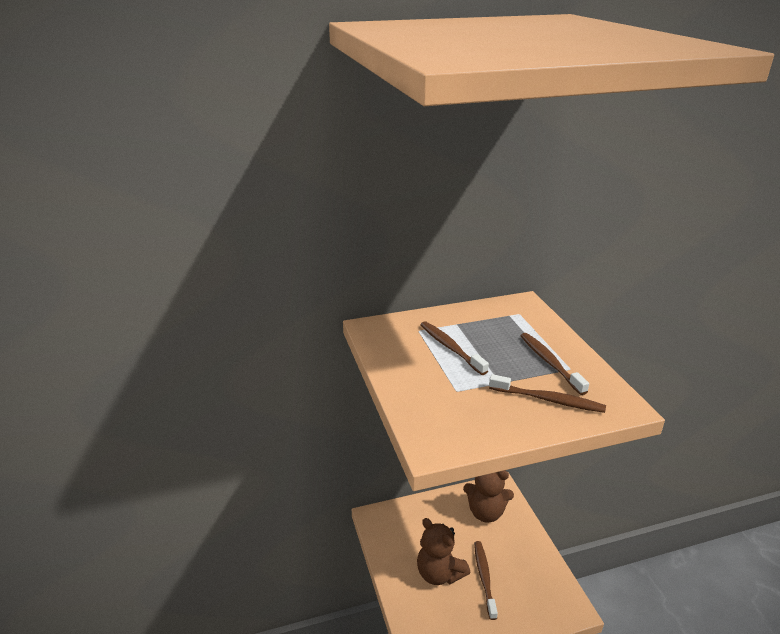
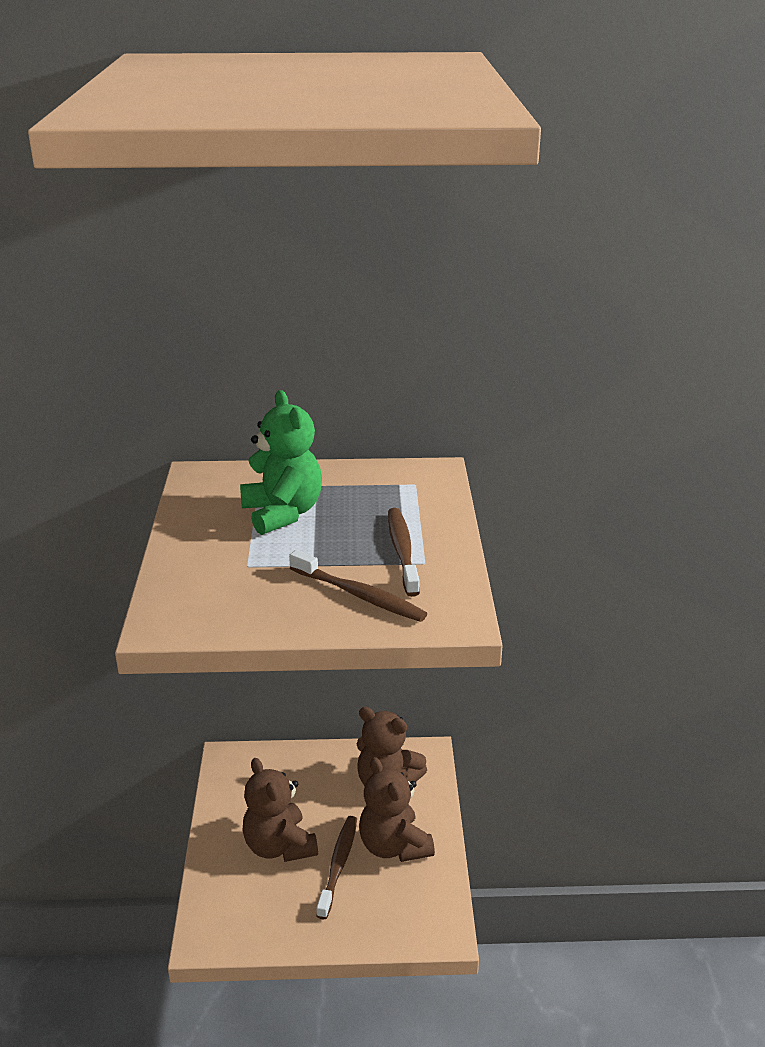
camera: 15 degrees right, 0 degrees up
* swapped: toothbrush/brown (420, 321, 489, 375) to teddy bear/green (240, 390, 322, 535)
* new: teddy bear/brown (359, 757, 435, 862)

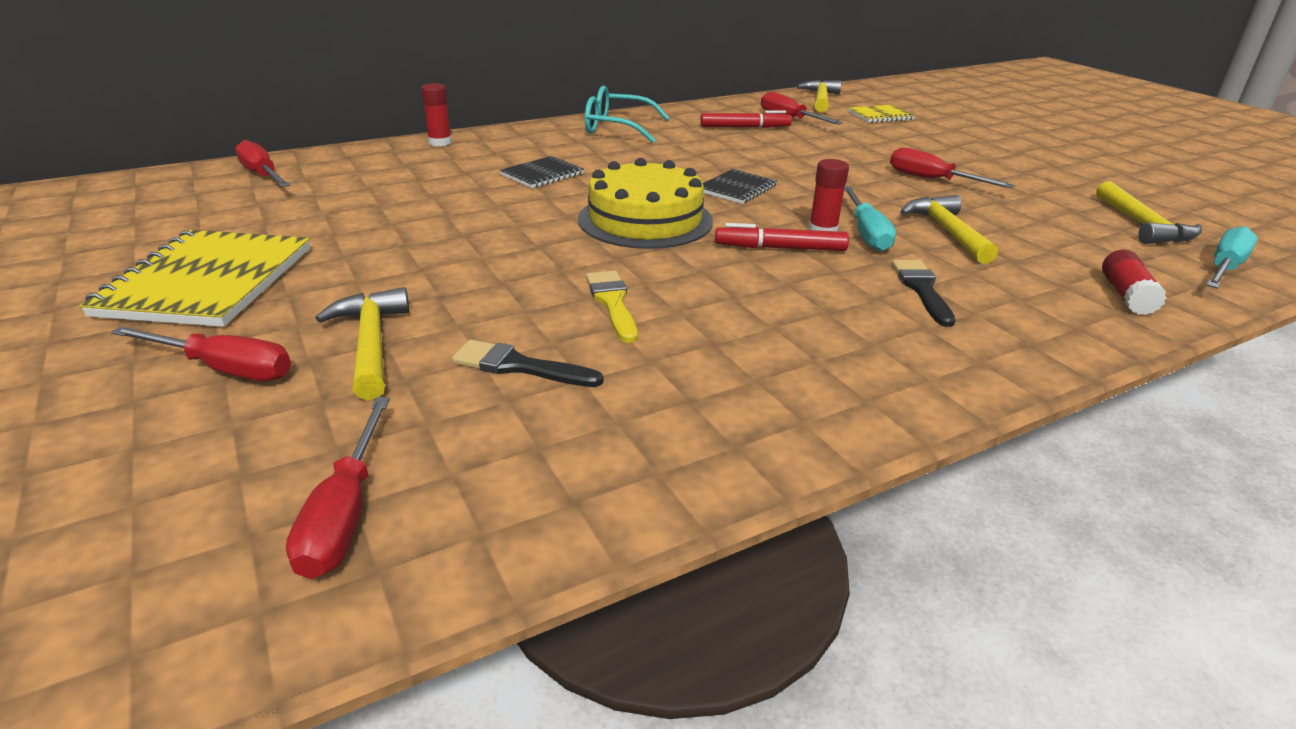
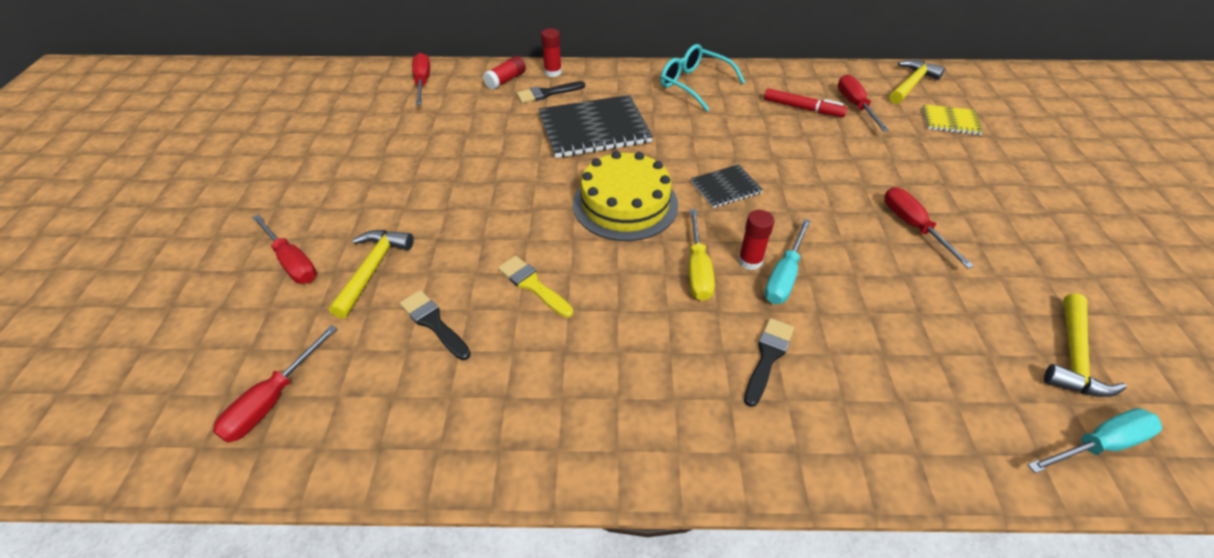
camera: 30 degrees right, 15 degrees up
* gone: notebook/yellow (79, 230, 310, 327)
* scaled: notebook/black (500, 156, 584, 188) = (539, 95, 653, 158) x1.91
* rotated: brush/yellow (586, 270, 638, 343) = (498, 256, 573, 318) 60 degrees counterclockwise
* swapped: marker/red (715, 223, 849, 251) to screwdriver/yellow (689, 209, 715, 301)
* gone: hammer/yellow (900, 195, 998, 264)
* shifted: glue stick/red (1102, 250, 1167, 315) to (483, 56, 526, 90)
* new: brush/black (517, 81, 585, 103)

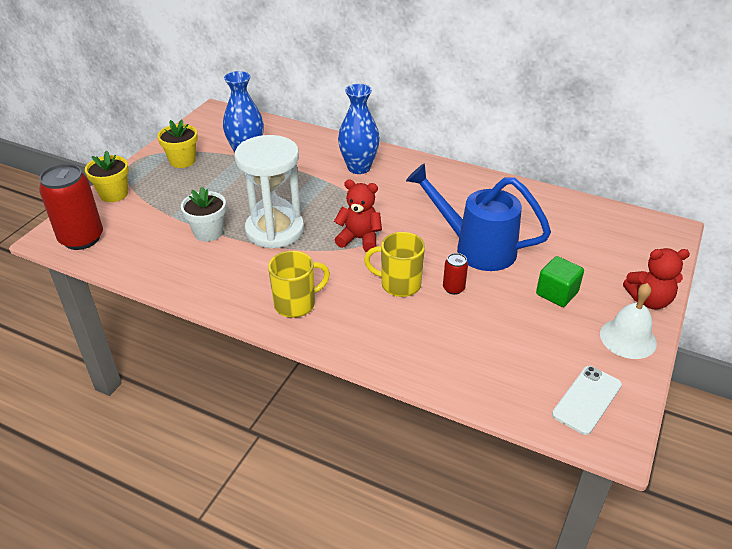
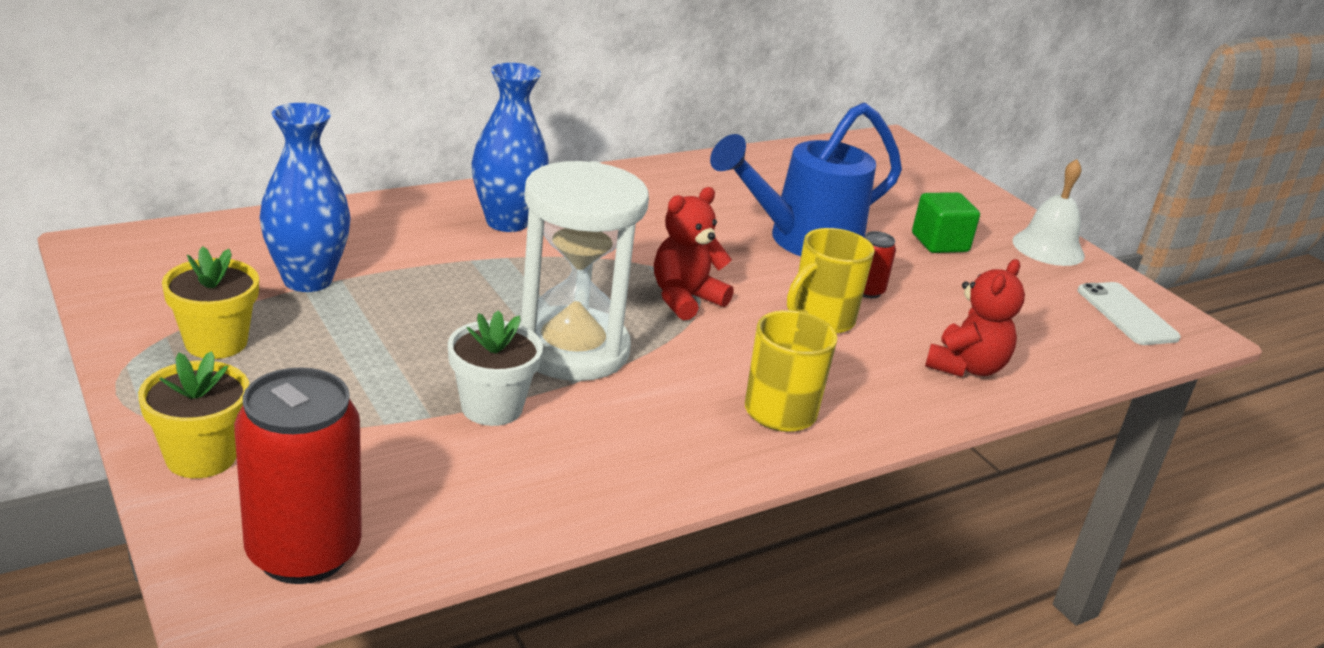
camera: 60 degrees left, 10 degrees down
* shifted: teddy bear/red (623, 248, 690, 309) to (925, 259, 1025, 377)

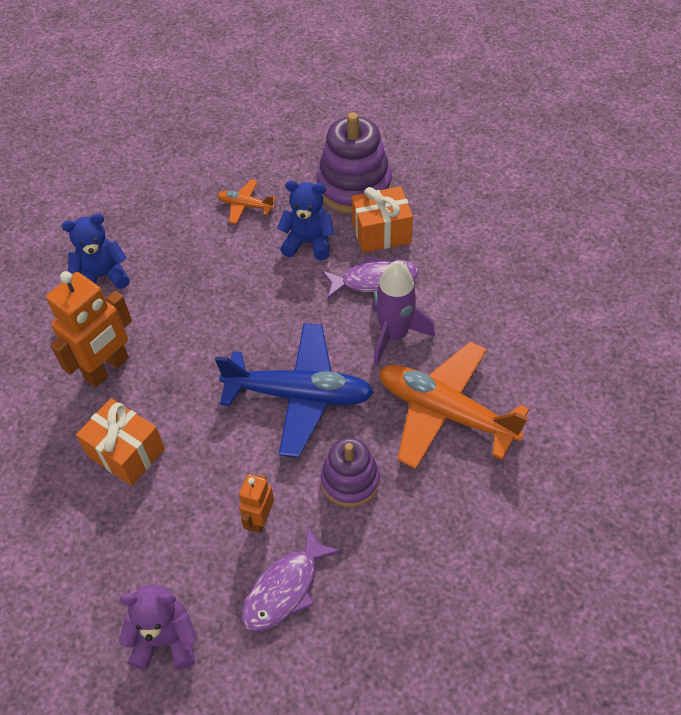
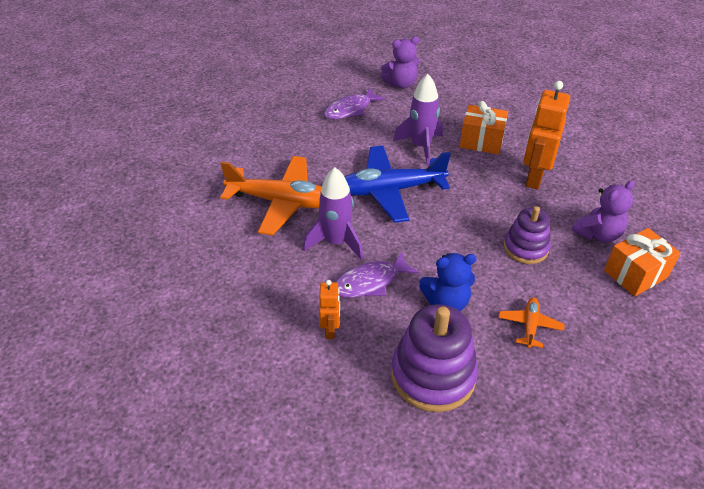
camera: 160 degrees right, 10 degrees down
* repainted: teddy bear/blue (62, 213, 130, 289) to teddy bear/purple (571, 180, 635, 242)
* rotated: plane/orange (218, 179, 276, 224) = (499, 297, 564, 348) 75 degrees counterclockwise
* shifted: robot/orange (239, 474, 274, 533) to (319, 280, 340, 339)
* rotated: fish/purple (242, 527, 341, 632) = (324, 88, 385, 119) 150 degrees counterclockwise
* shifted: stacking toy/purple (320, 437, 380, 507) to (504, 206, 551, 264)
* shifted: gift/orange (352, 186, 413, 253) to (604, 228, 681, 297)
* new: rocket/purple (393, 74, 443, 165)

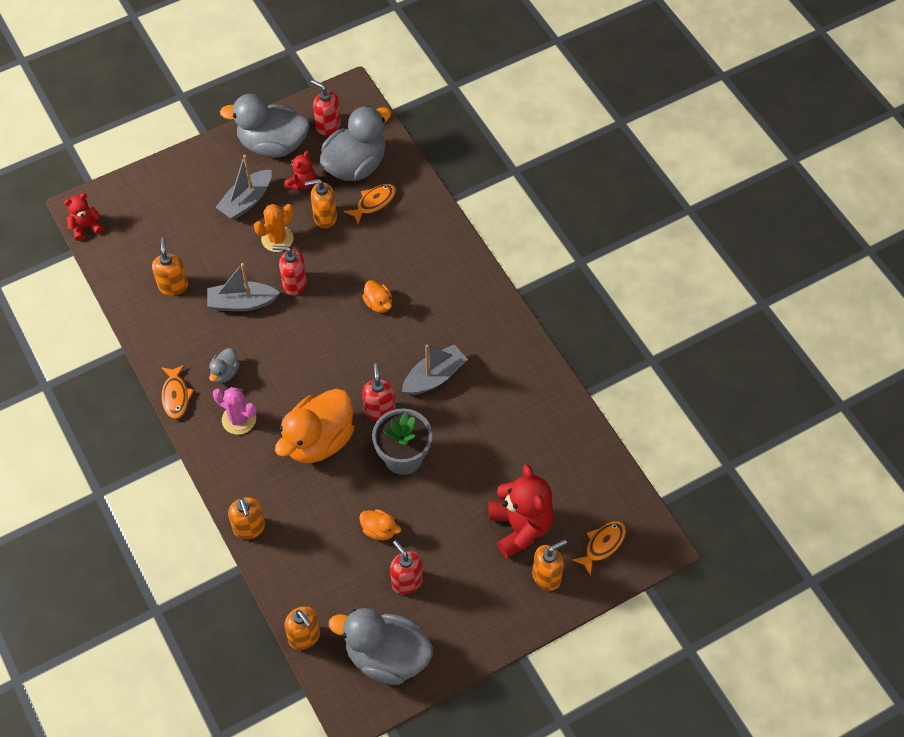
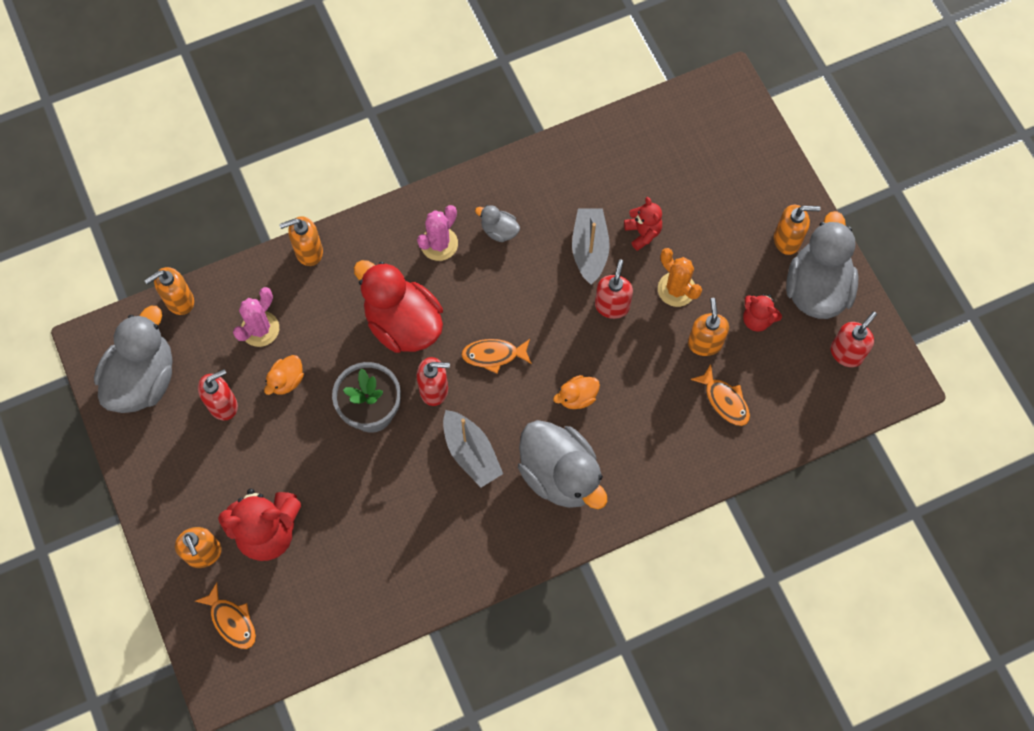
camera: 95 degrees right, 10 degrees up
* shifted: teddy bear/red (64, 193, 103, 241) to (624, 197, 662, 251)
* shifted: soap dispenser/orange (152, 237, 188, 296) to (774, 205, 820, 255)
* shifted: fish/orange (161, 364, 194, 419) to (461, 339, 532, 374)
* gone: boat/grey (216, 155, 272, 220)
* repainted: duck/orange (275, 389, 354, 463) to duck/red (354, 260, 443, 353)
* shifted: duck/grey (320, 106, 391, 181) to (518, 420, 607, 509)
* new: cactus/pink (233, 287, 279, 347)

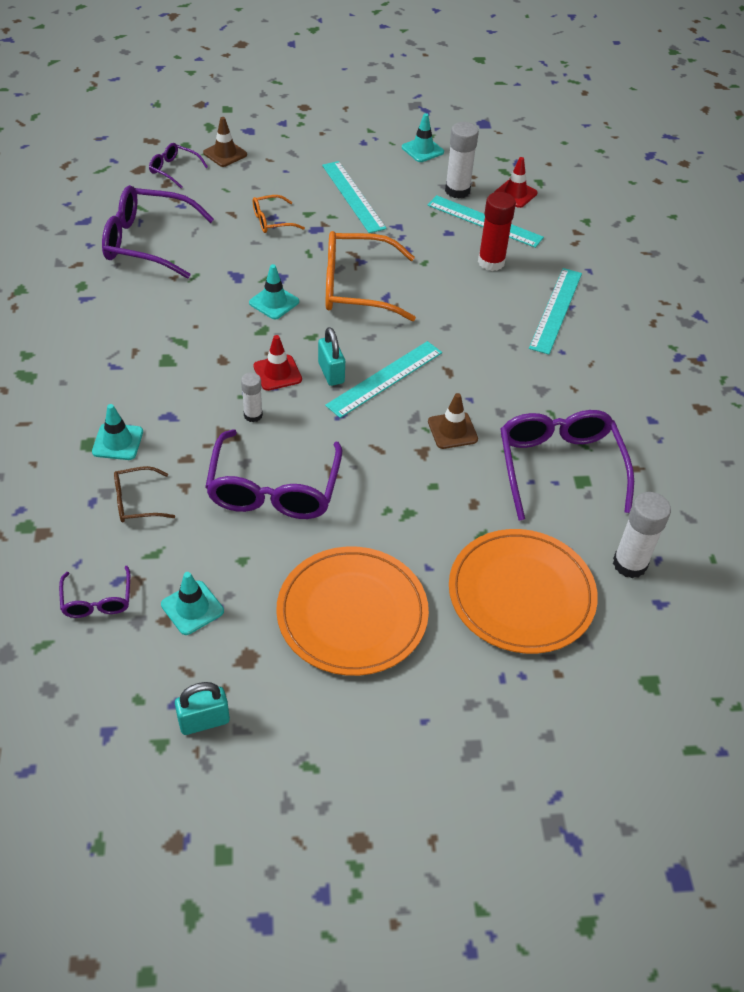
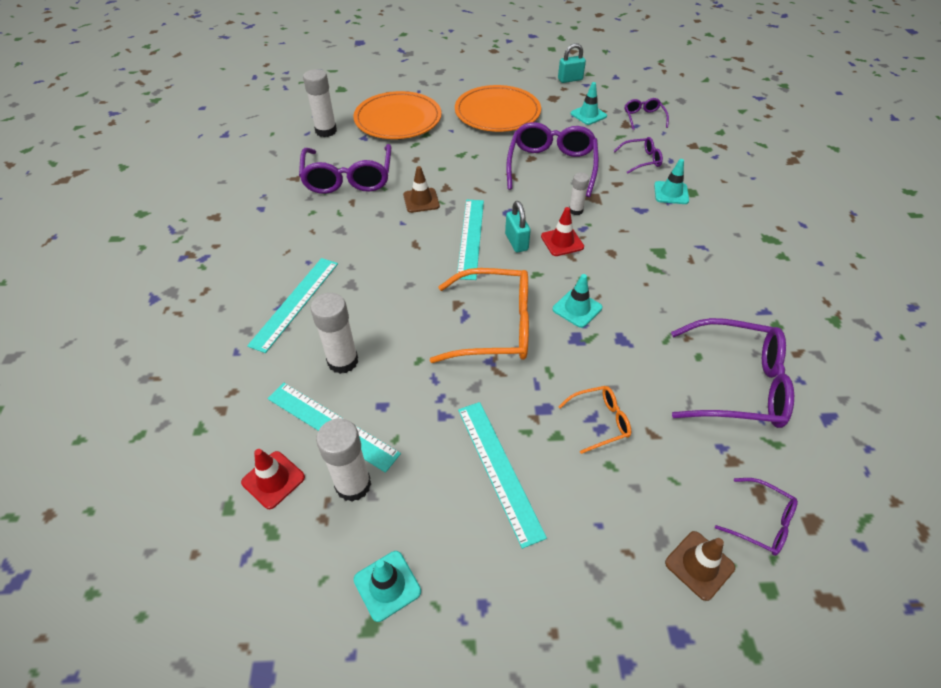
camera: 175 degrees left, 0 degrees up
* repainted: glasses/brown (114, 466, 175, 523) to glasses/purple (614, 137, 663, 174)
* rotated: ruler/turquoise (325, 341, 442, 418) = (457, 200, 484, 280) 45 degrees counterclockwise
* repainted: glue stick/red (478, 192, 516, 271) to glue stick/white (311, 293, 358, 374)

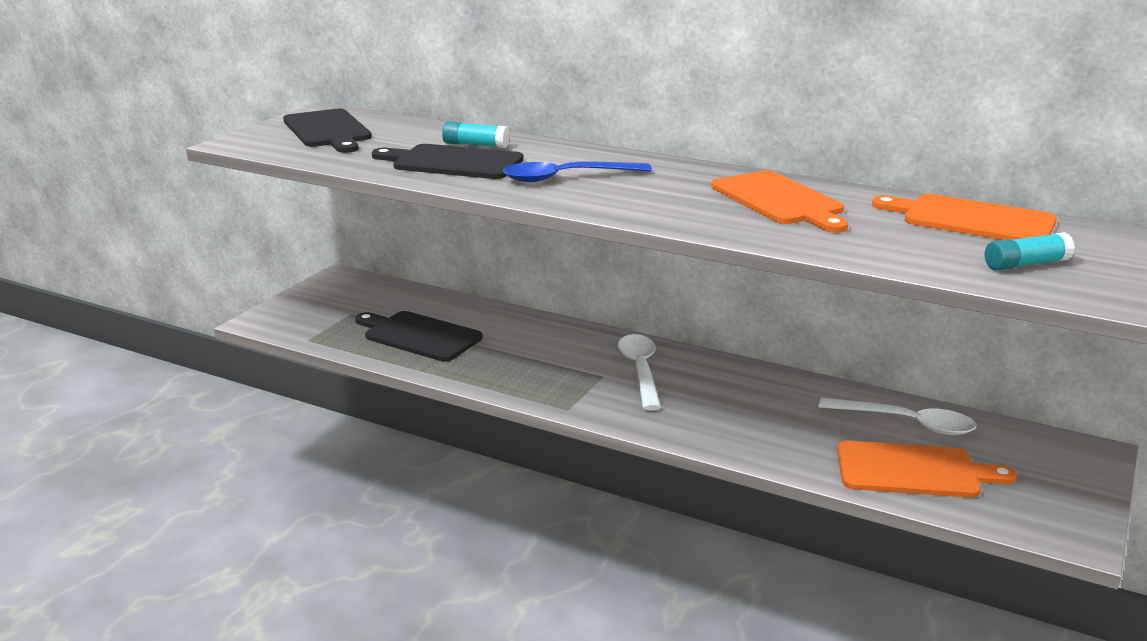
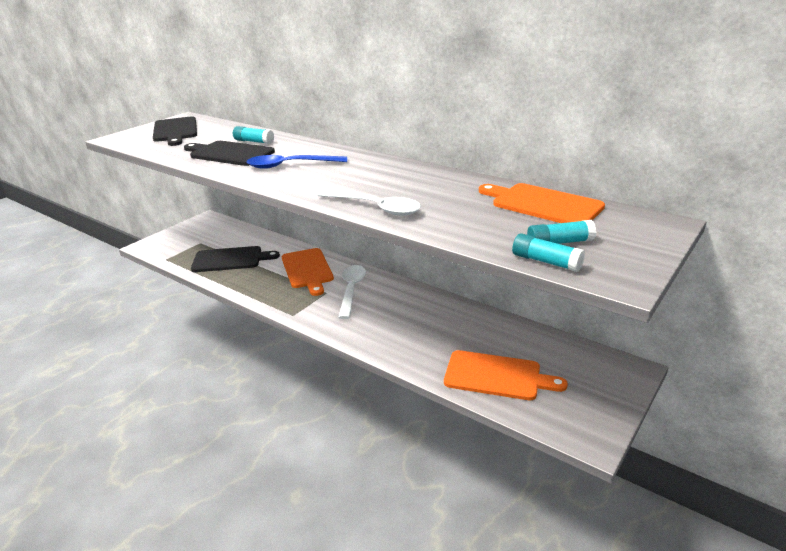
camera: 10 degrees right, 5 degrees up
* rotated: cutting board/black (355, 311, 483, 362) = (191, 246, 280, 272) 135 degrees clockwise
* shifted: cutting board/orange (711, 170, 848, 232) to (282, 248, 334, 296)
* shifted: spoon/white (818, 398, 977, 435) to (317, 190, 421, 216)
* new: glue stick/turquoise (512, 233, 585, 272)

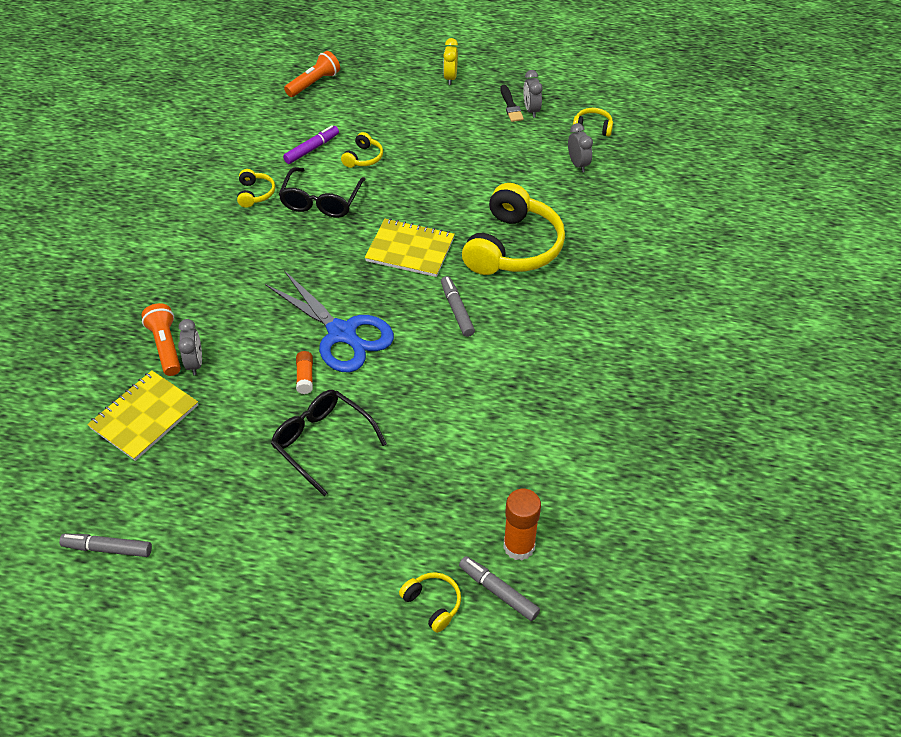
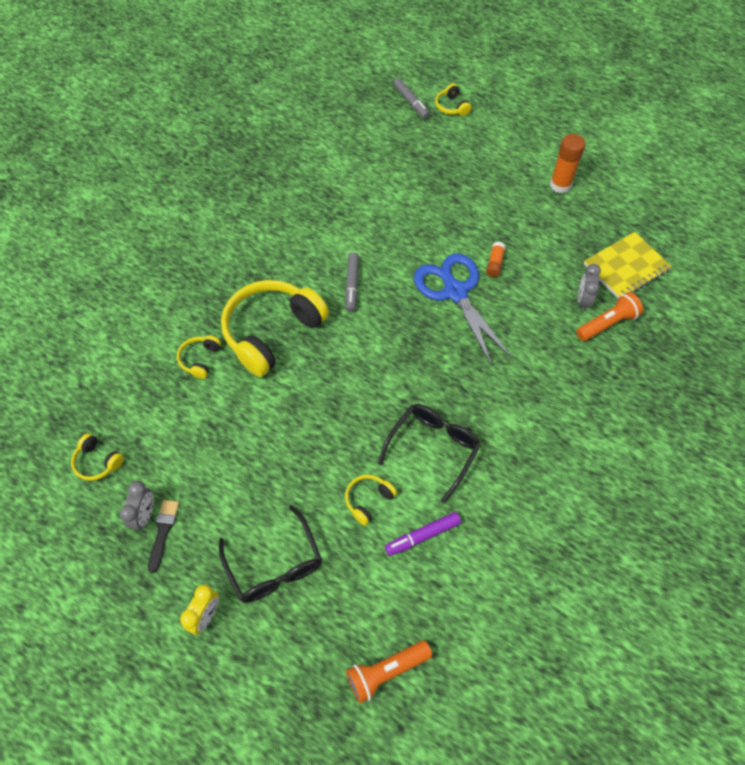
camera: 160 degrees left, 10 degrees up
* gone: marker/grey (59, 534, 152, 557)
* rotated: flashlight/orange (142, 303, 181, 376) = (576, 292, 643, 341) 120 degrees counterclockwise
* shifted: headphones/yellow (237, 169, 275, 208) to (177, 335, 221, 379)
* shifted: glasses/black (271, 390, 387, 496) to (219, 505, 322, 603)
* gone: notebook/yellow (365, 218, 455, 277)
* shifted: glue stick/orange (503, 489, 541, 561) to (550, 134, 586, 193)
* gone: clock/grey (568, 123, 593, 172)

